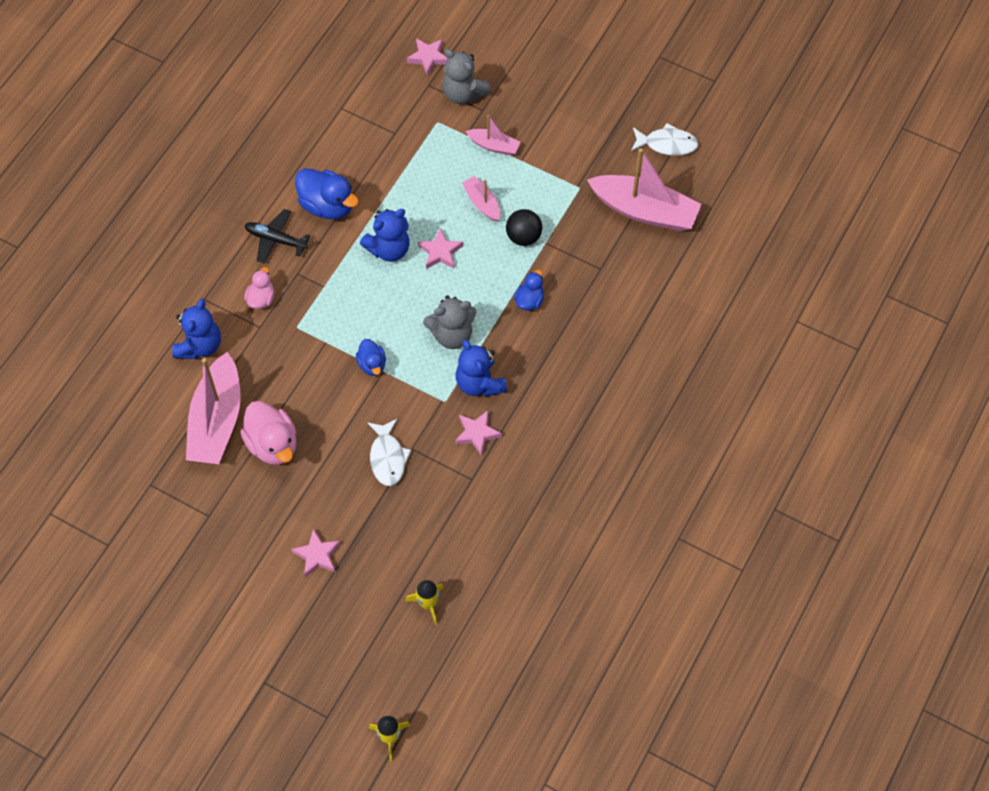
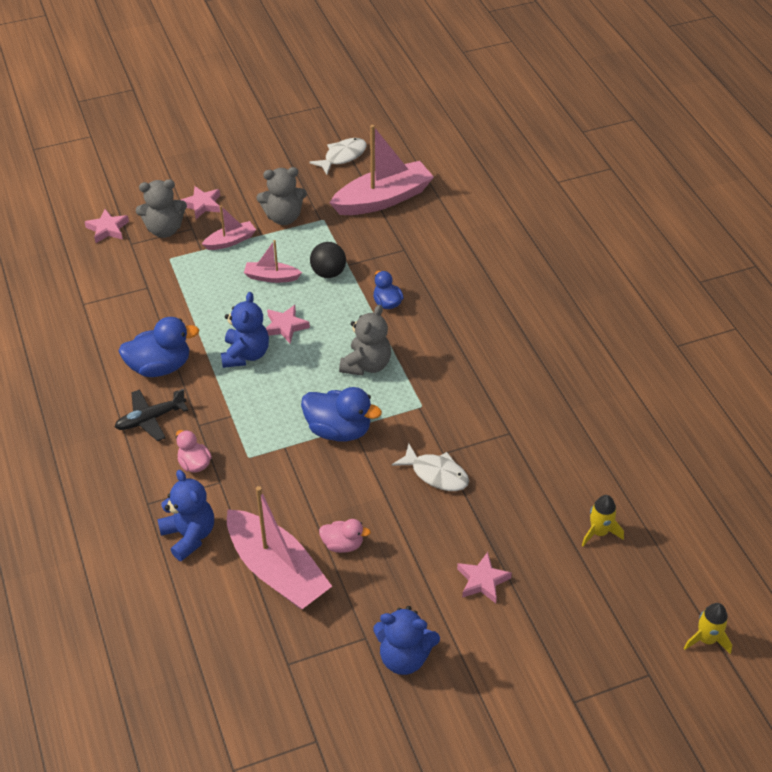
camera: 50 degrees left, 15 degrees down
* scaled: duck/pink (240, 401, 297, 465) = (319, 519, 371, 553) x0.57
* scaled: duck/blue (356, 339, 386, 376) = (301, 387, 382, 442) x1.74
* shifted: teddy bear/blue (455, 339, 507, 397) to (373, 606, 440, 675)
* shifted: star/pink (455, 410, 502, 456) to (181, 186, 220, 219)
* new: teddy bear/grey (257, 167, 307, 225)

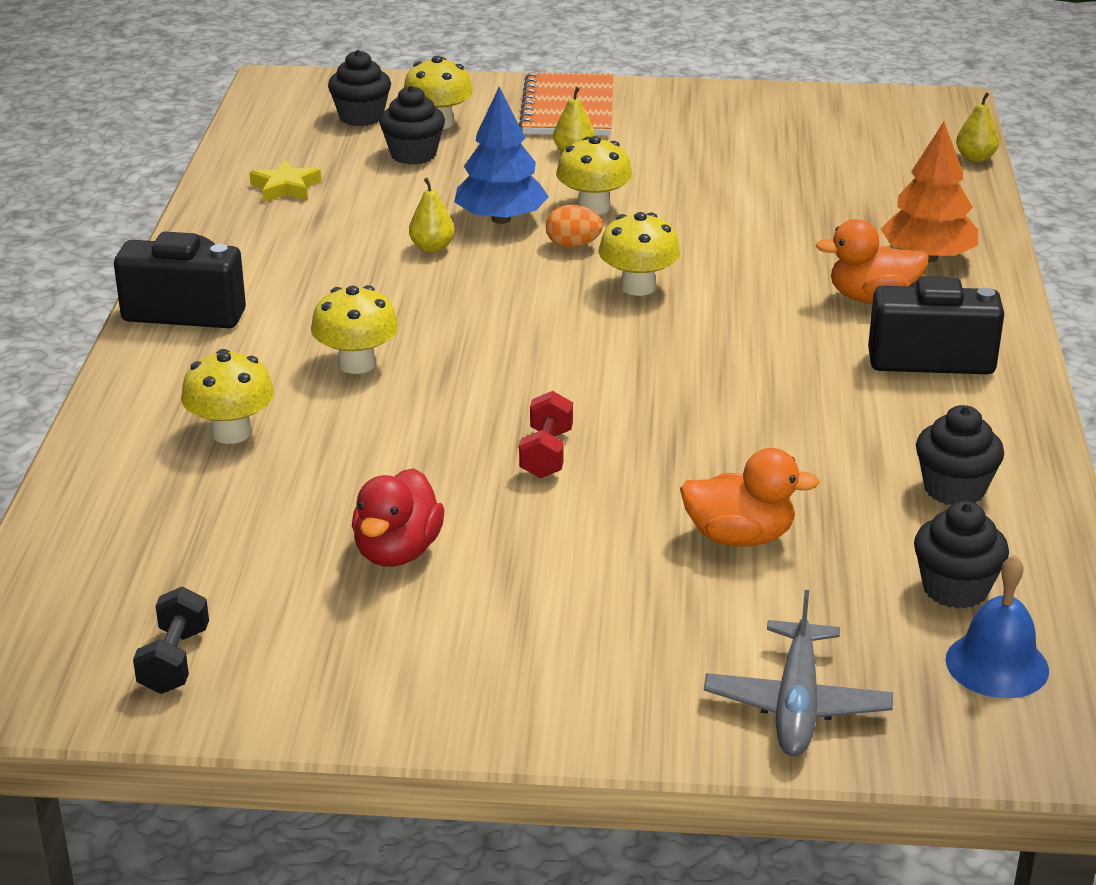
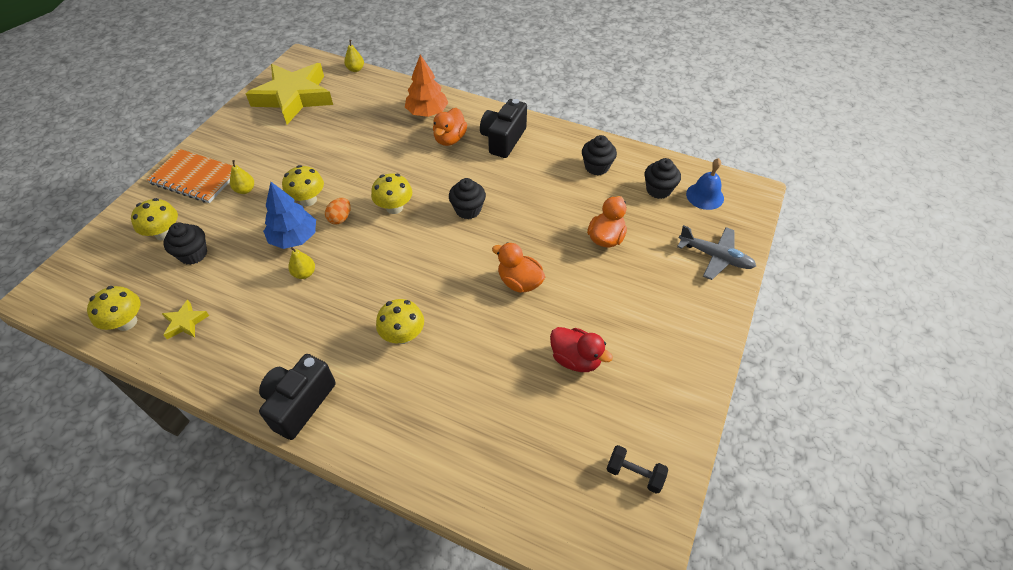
camera: 70 degrees left, 20 degrees up
* shifted: mushroom/yellow (181, 349, 274, 444) to (87, 286, 140, 331)
* shifted: cupcake/black (328, 50, 391, 126) to (449, 178, 486, 219)
* swapped: dumbbell/red (519, 391, 573, 478) to duck/orange (492, 242, 545, 293)
* new: star/yellow (246, 63, 333, 125)

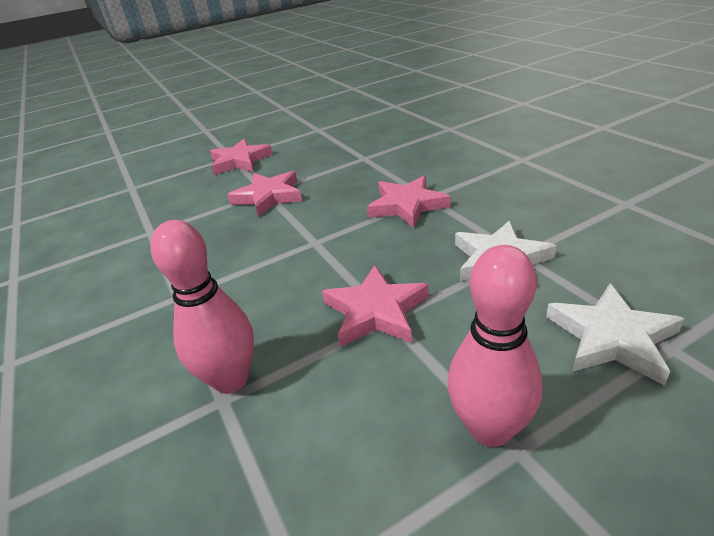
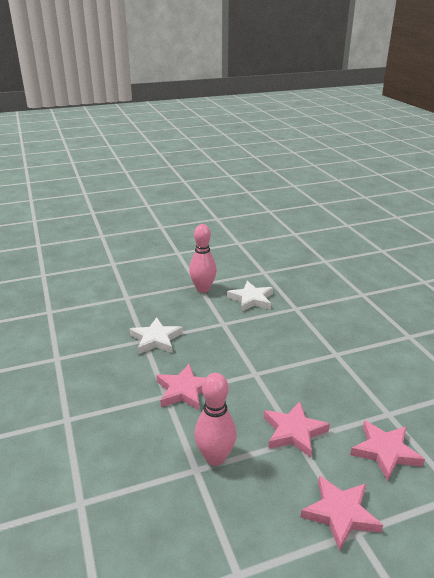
camera: 175 degrees left, 5 degrees down
* shifted: bowling pin/pink (151, 220, 254, 394) to (194, 373, 237, 466)
* shifted: star/pink (322, 265, 429, 347) to (350, 420, 425, 481)
* shifted: star/white (546, 284, 684, 386) to (227, 281, 273, 312)

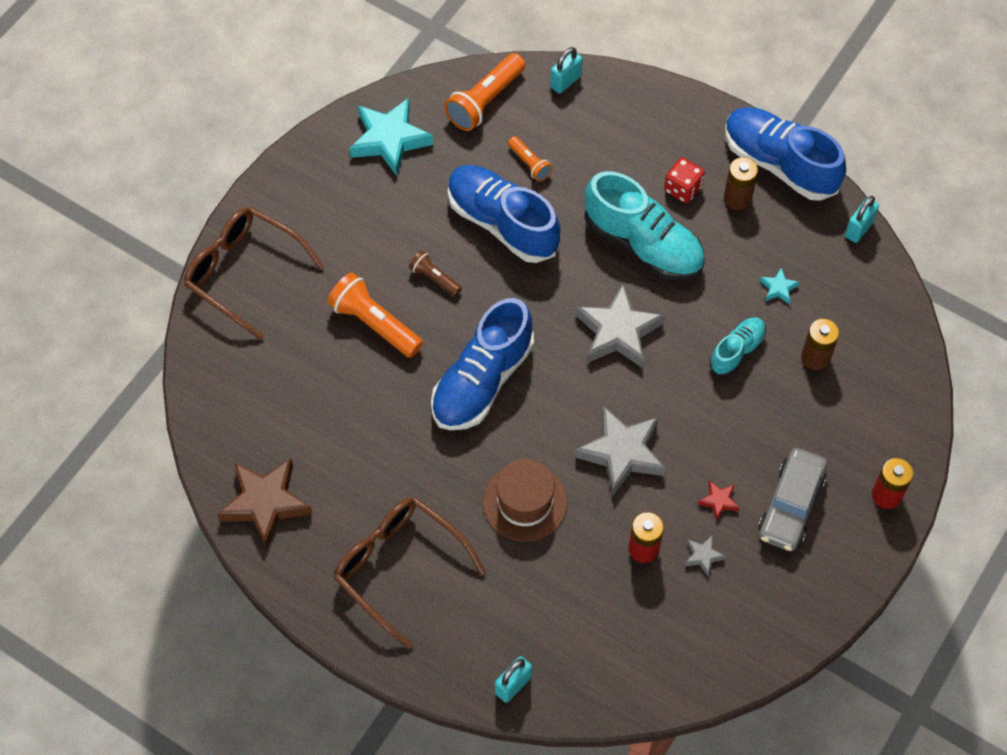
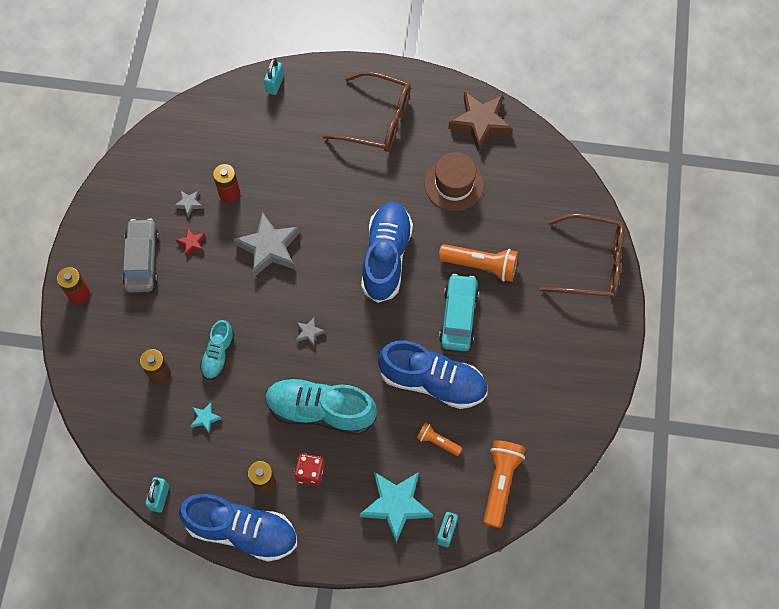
camera: 155 degrees right, 5 degrees up
* shifted: star/turquoise (349, 98, 433, 176) to (360, 472, 433, 543)
* swapped: flashlight/brown (409, 251, 462, 296) to car/turquoise (439, 274, 479, 351)
* shifted: hat/brown (483, 459, 567, 542) to (425, 152, 484, 211)
* scaled: star/grey (576, 284, 665, 368) = (296, 317, 325, 346) x0.45

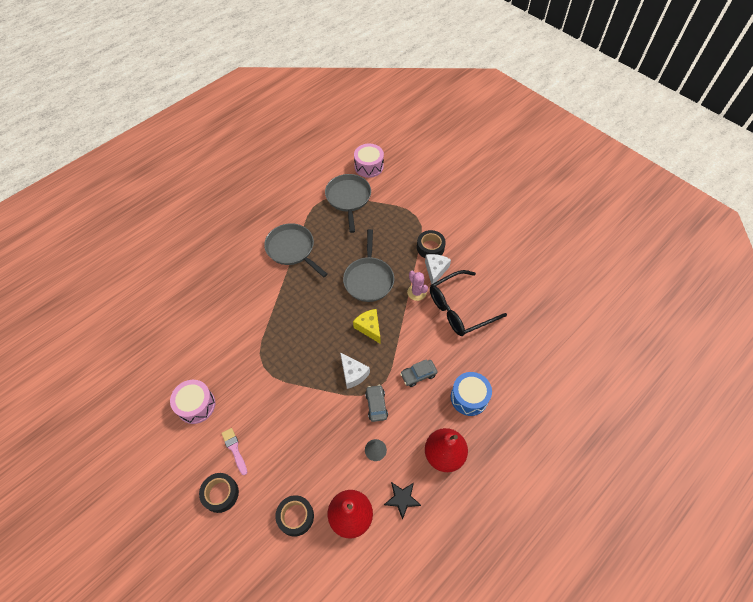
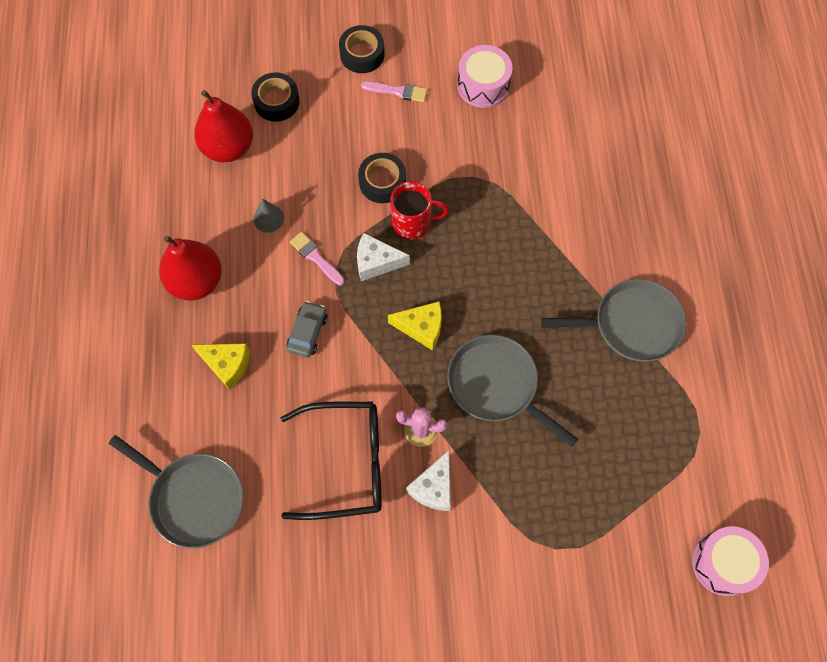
camera: 130 degrees right, 10 degrees up
* shifted: pan/grey (325, 174, 371, 233) to (109, 435, 244, 549)
* swapped: car/grey (365, 385, 388, 422) to brush/pink (290, 232, 345, 286)
* gone: star/black (384, 482, 421, 520)
* shifted: tape/black (417, 230, 446, 258) to (358, 153, 406, 203)
* rotated: cheese/white (425, 254, 451, 285) = (406, 451, 451, 511) 60 degrees clockwise
* rotated: glasses/black (430, 270, 507, 336) = (281, 402, 382, 520) 75 degrees clockwise
* swapped: drum/blue (451, 372, 492, 416) to cheese/yellow (192, 343, 250, 390)
* new: mug/red (390, 181, 449, 240)

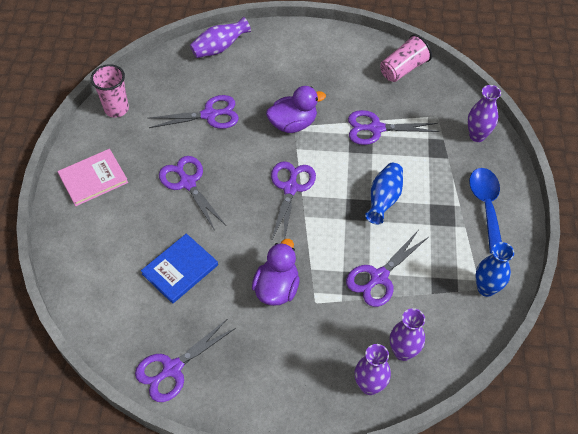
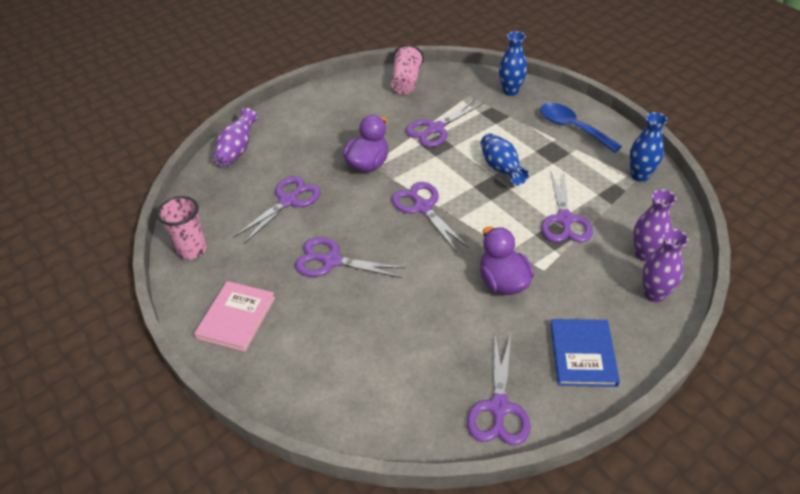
camera: 40 degrees left, 10 degrees down
* shifted: book/blue (141, 233, 218, 304) to (550, 319, 620, 387)
* repainted: vase/purple (468, 85, 501, 142) to vase/blue (499, 31, 527, 96)

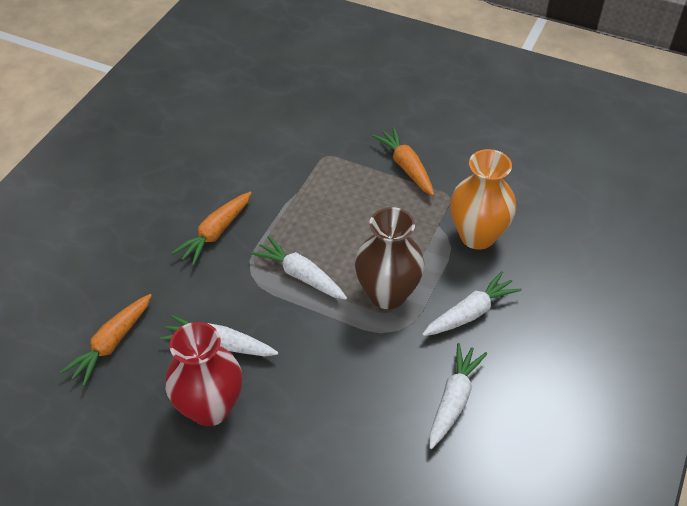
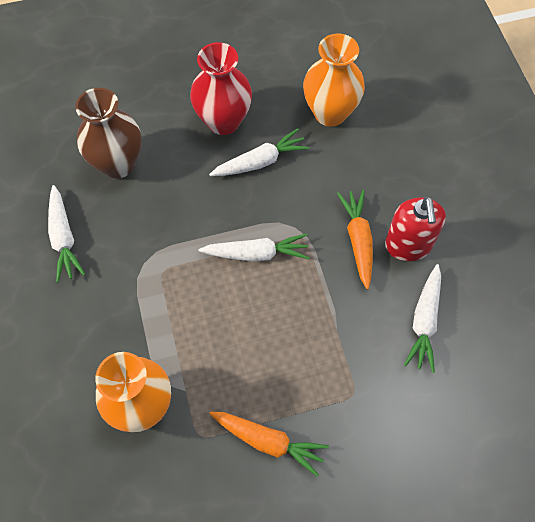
camera: 140 degrees right, 15 degrees up
* swapped: carrot/orange (60, 294, 152, 386) to vase/orange (303, 34, 365, 127)
* shifted: vase/brown (355, 207, 425, 309) to (76, 88, 142, 179)
* shifted: carrot/white (422, 271, 522, 336) to (404, 264, 441, 373)
* new: soap dispenser/red (385, 197, 446, 261)

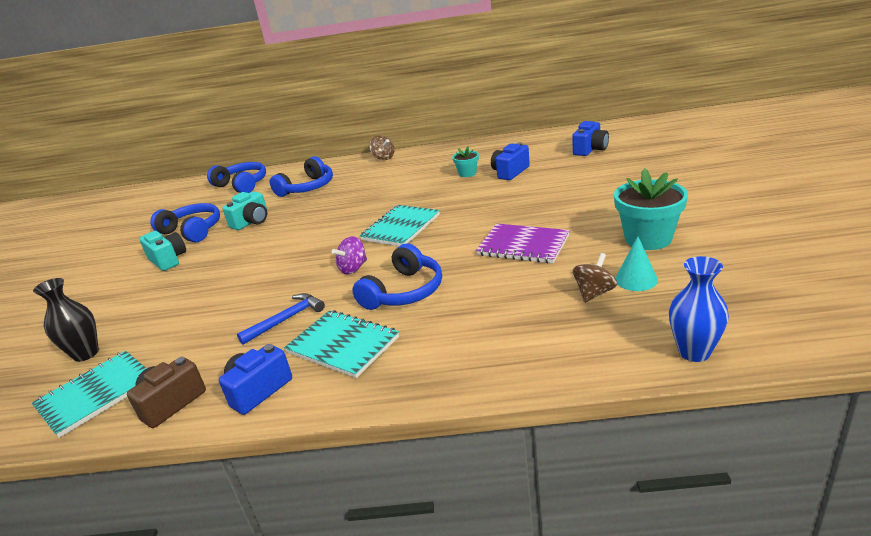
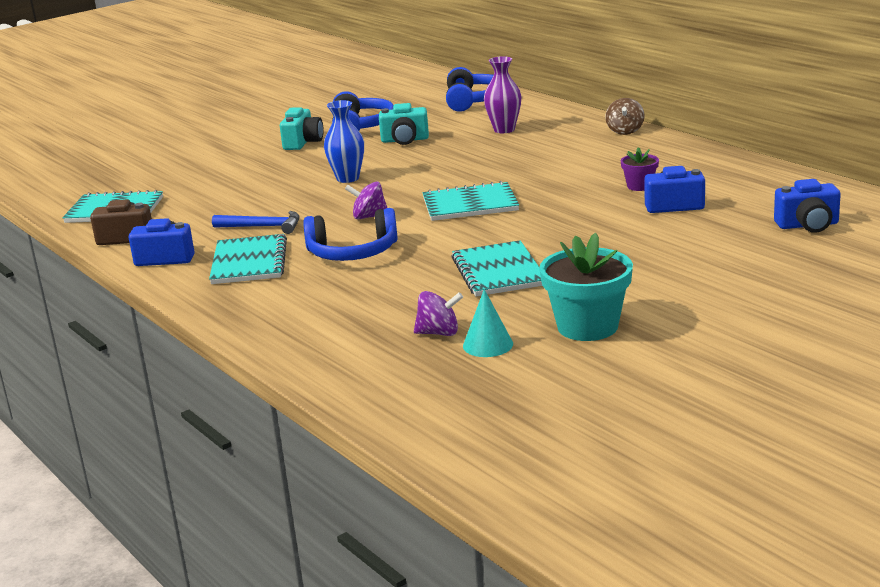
camera: 50 degrees right, 5 degrees down
* gone: vase/black (33, 278, 99, 362)
* swapped: headphones/blue (270, 156, 333, 197) to vase/purple (484, 56, 521, 133)
* repainted: flower pot/turquoise (452, 146, 479, 177) to flower pot/purple (621, 147, 659, 191)
* repainted: notebook/purple (476, 224, 570, 263) to notebook/turquoise (451, 240, 542, 297)
* repainted: spinning top/brown (573, 253, 617, 303) to spinning top/purple (414, 291, 463, 336)
* shifted: vase/blue (669, 256, 729, 362) to (324, 100, 364, 183)

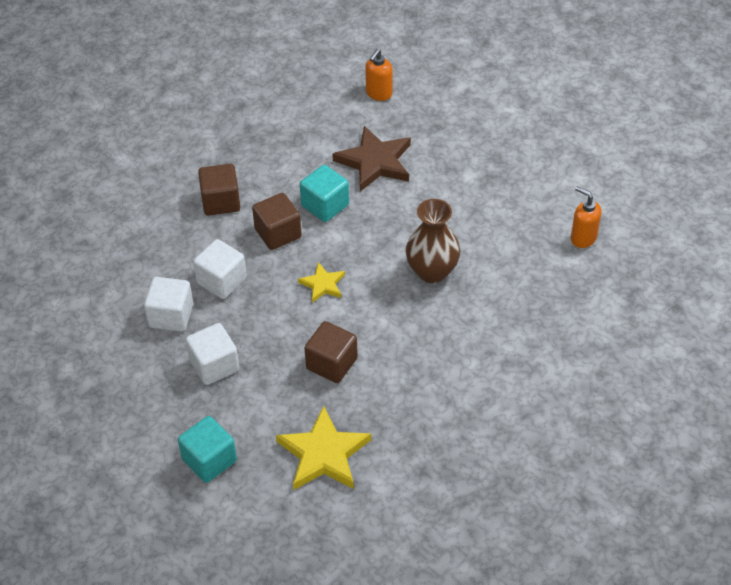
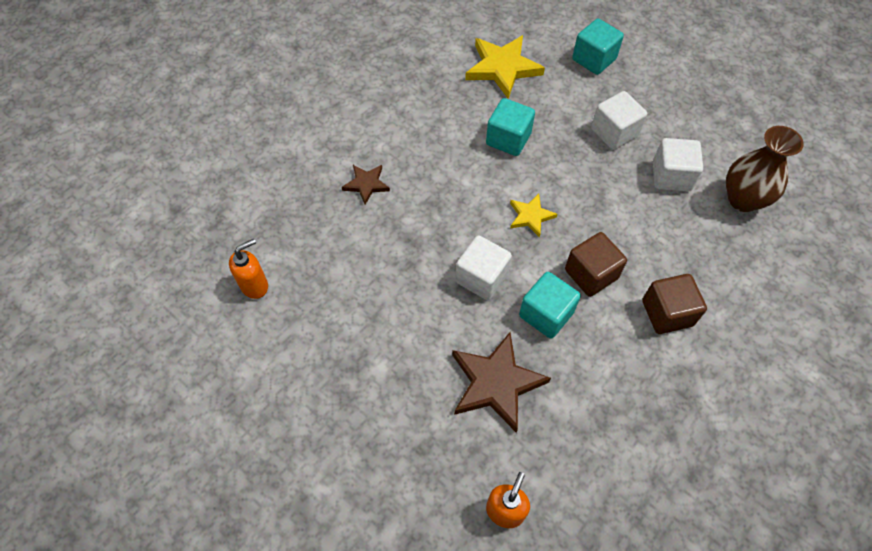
camera: 175 degrees right, 10 degrees up
* shifted: cube/white (193, 239, 247, 299) to (455, 236, 512, 300)
* repainted: cube/brown (304, 321, 358, 383) to cube/turquoise (486, 98, 535, 156)
* shifted: vase/brown (406, 199, 460, 283) to (726, 126, 804, 212)
* rotated: soap dispenser/orange (571, 186, 602, 248) = (229, 239, 268, 299) 75 degrees counterclockwise
* new: star/brown (342, 165, 390, 205)

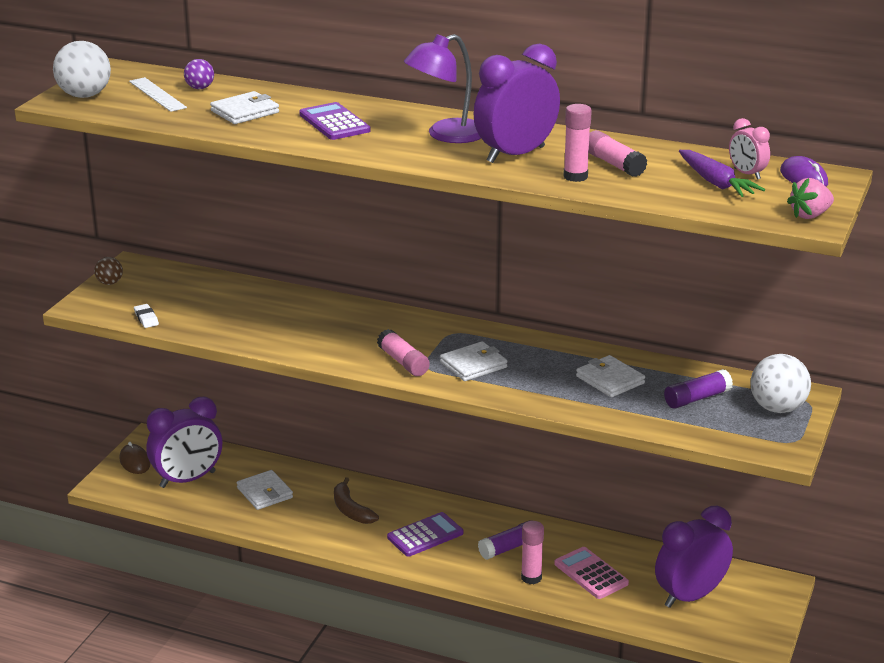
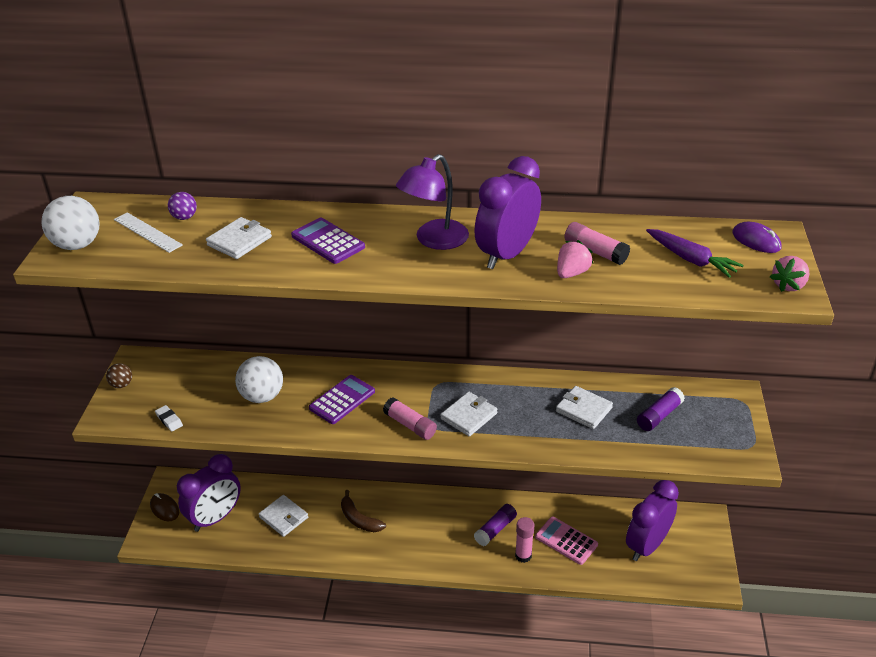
camera: 15 degrees left, 10 degrees up
* shifted: calculator/purple (387, 512, 463, 557) to (309, 375, 375, 424)
* swapped: glue stick/pink (563, 104, 592, 182) to strawberry/pink (557, 240, 593, 278)
* gone: clock/pink (729, 118, 770, 180)
* shifted: ball/white (750, 354, 811, 413) to (235, 356, 283, 403)

